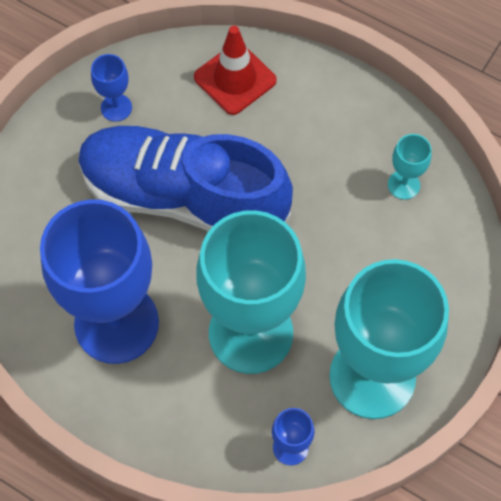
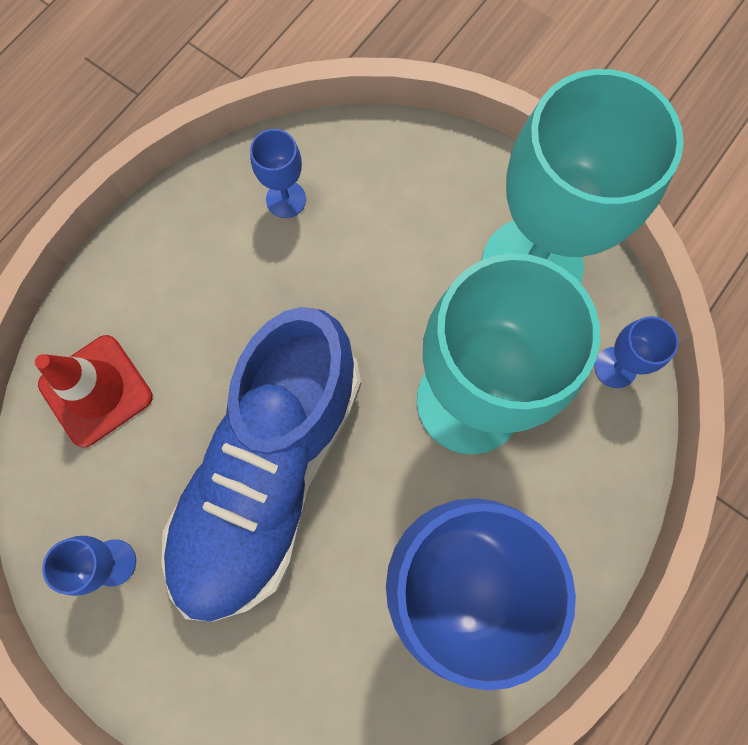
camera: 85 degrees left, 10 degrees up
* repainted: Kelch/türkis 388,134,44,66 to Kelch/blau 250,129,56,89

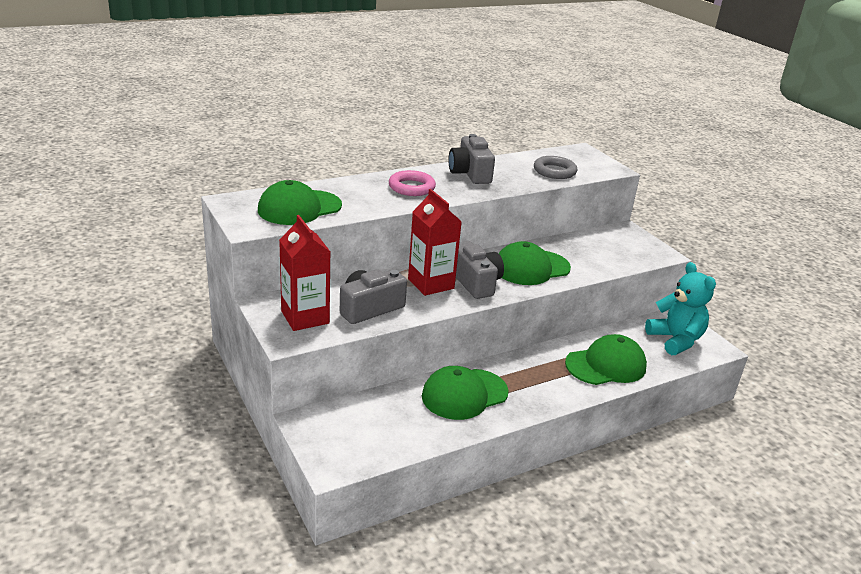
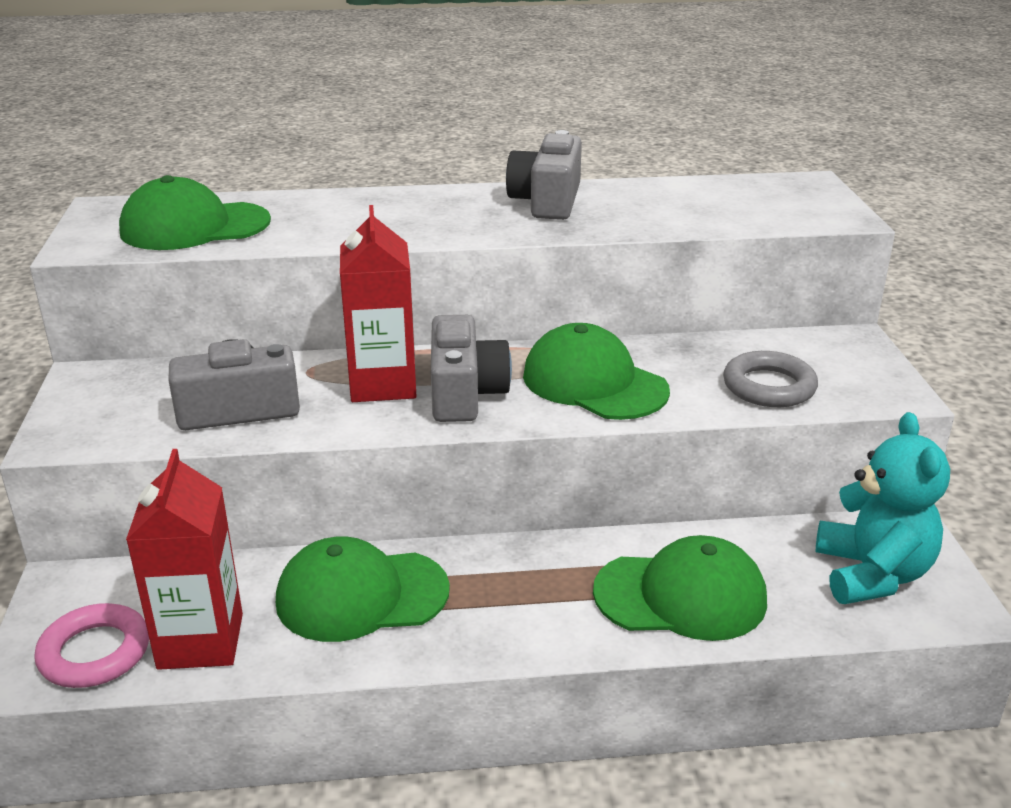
camera: 25 degrees right, 0 degrees up
* shifted: Getränkekarton/rot 279,215,51,116 to 126,449,117,221
* shifted: Ring/rosa 389,170,47,26 to 34,603,115,85
* shifted: Ring/grau 534,156,43,23 to 723,351,95,56
* rotated: Kappe/grün 499,241,72,44 = 523,323,147,97 45 degrees clockwise

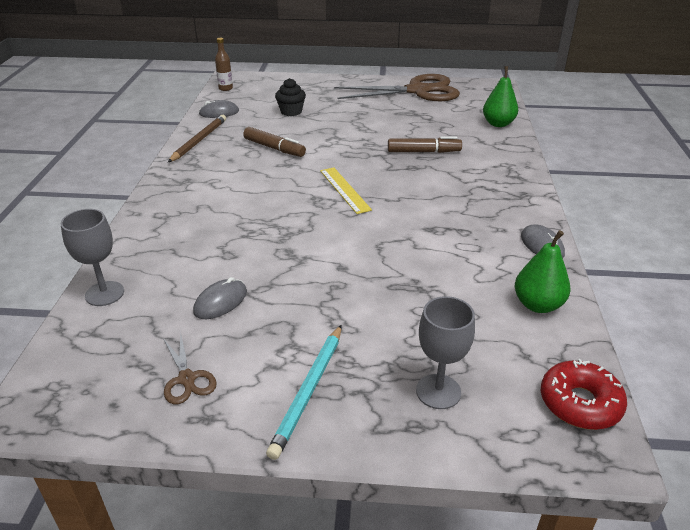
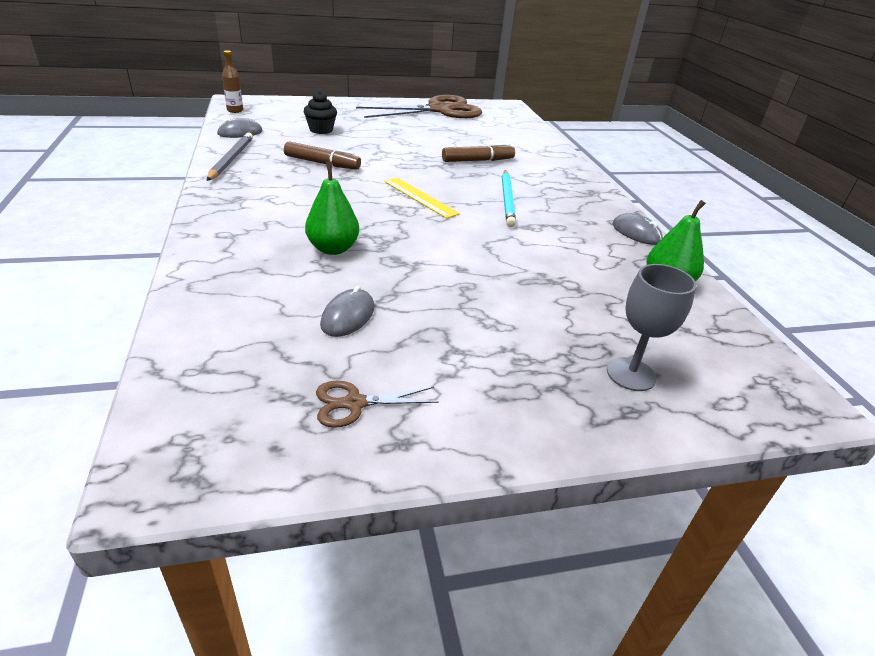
camera: 20 degrees left, 0 degrees up
* gone: Kelch/grau 60,209,64,97
* gone: Donut/rot 541,359,86,71
* shifted: Bleistift/türkis 266,325,76,135 to 502,170,14,57
* shifted: Birne/grün 483,66,35,61 to 305,162,54,93
* repainted: Bleistift/braun 168,115,58,47 to Bleistift/grau 207,133,46,48
* rotated: Schere/braun 164,334,53,70 = 316,381,123,47 120 degrees clockwise

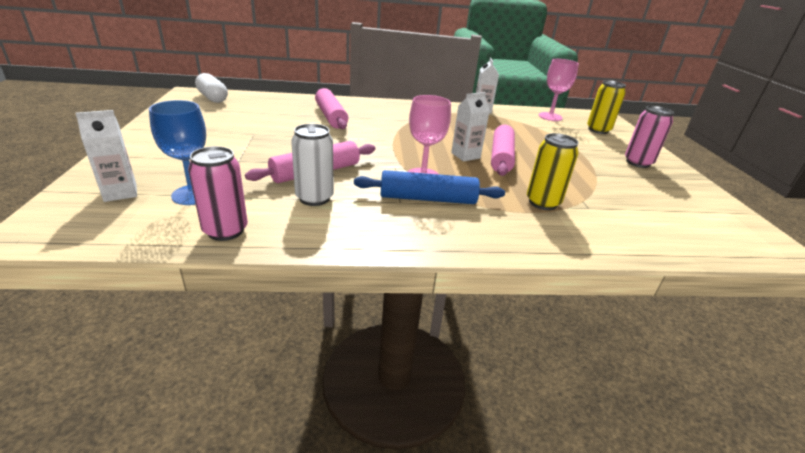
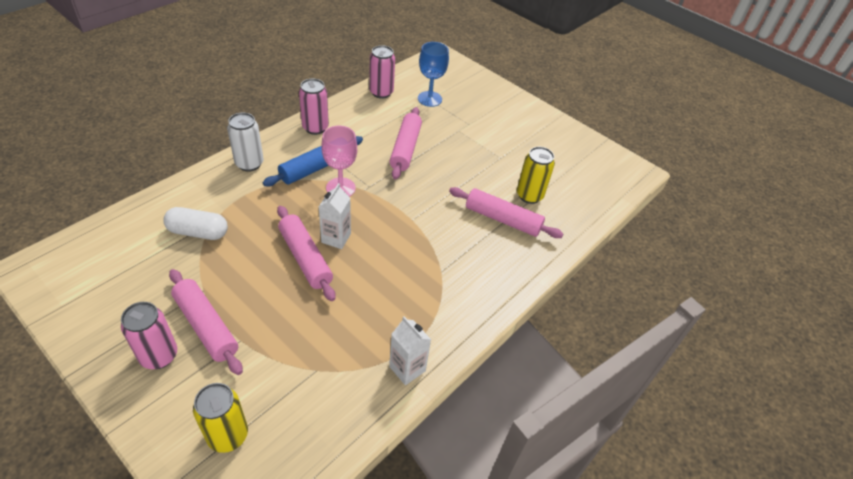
camera: 135 degrees right, 15 degrees up
* gone: Getränkekarton/weiß 75,110,62,92
* gone: Kelch/rosa 539,59,40,62
* new: Nudelholz/rosa 169,269,74,106
* new: Dose/rosa 299,79,30,56
* shifted: Kapsel/weiß 195,73,33,30 to 163,207,65,33
* shifted: Dose/weiß 291,124,43,82 to 227,113,37,59
* shifted: Dose/gelb 527,133,52,77 to 517,147,38,57

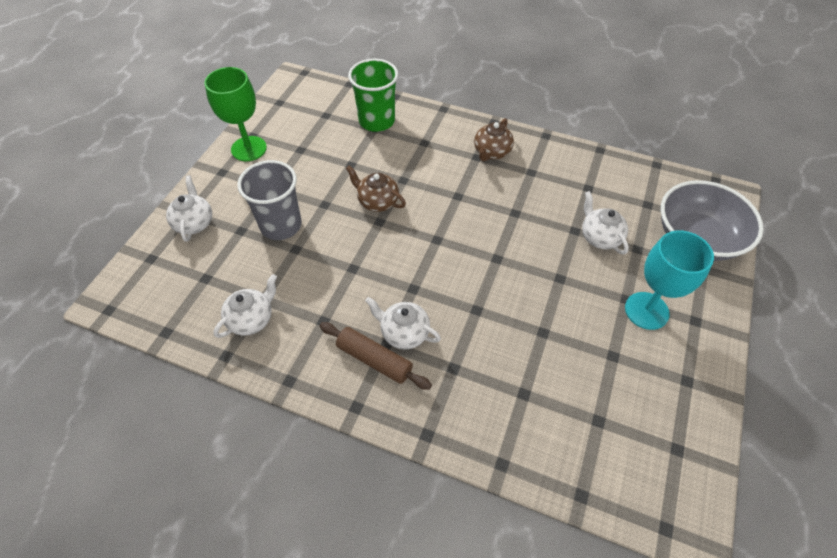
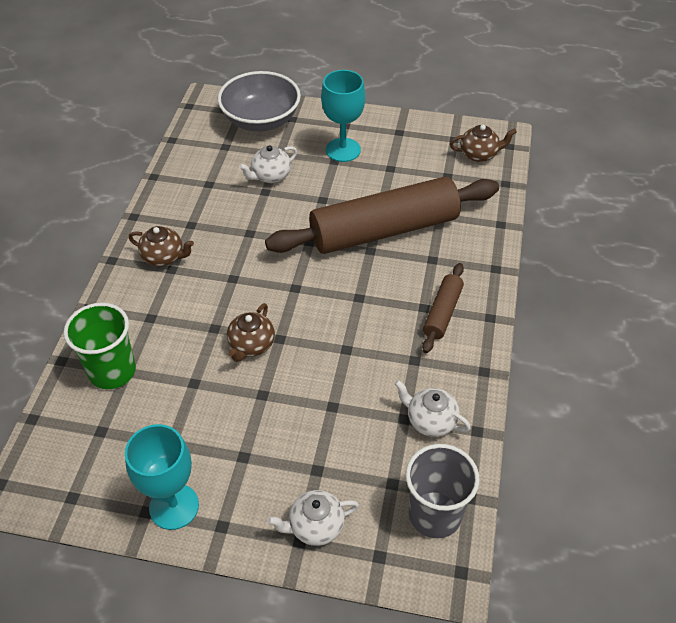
camera: 100 degrees left, 5 degrees down
* gone: Teekanne/weiß 365,297,76,52
* new: Nudelholz/braun 265,177,234,77
* new: Teekanne/braun 450,125,67,37
* shifted: Becher/grau 237,160,65,80 to 406,444,74,94
* repainted: Kelch/grün 204,67,63,94 to Kelch/türkis 125,424,74,106

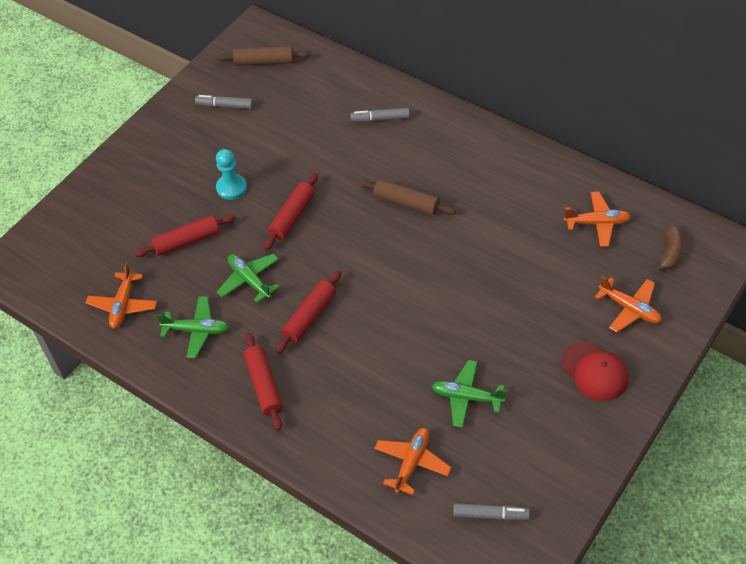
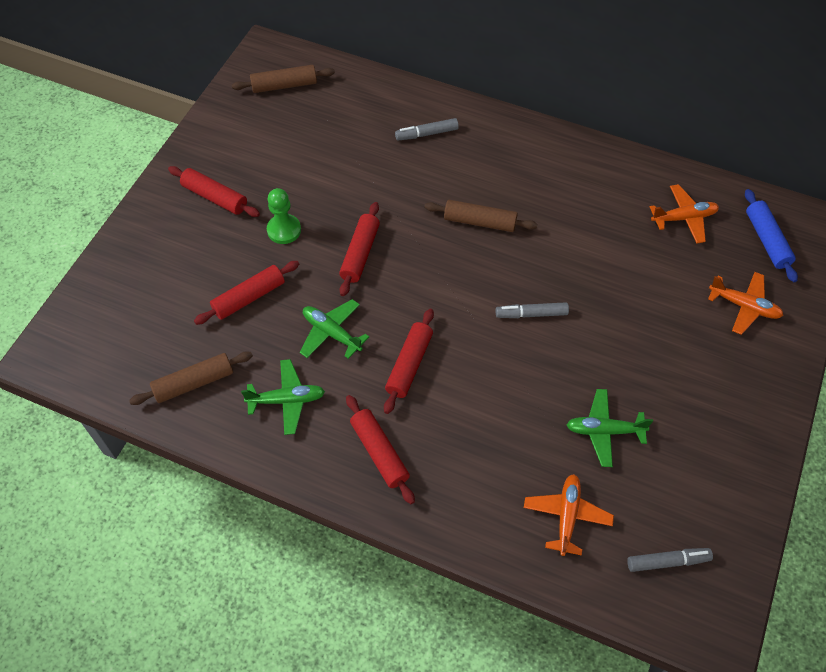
camera: 15 degrees left, 5 degrees up
* gone: Kappe/rot 561,342,67,59
* new: Nudelholz/rot 168,166,92,51
* shifted: Filzstift/grau 195,95,58,14 to 496,302,73,16
* swapped: Flugzeug/orange 86,262,71,67 to Nudelholz/braun 129,351,124,54
* swapped: Banane/braun 656,225,28,47 to Nudelholz/blau 745,189,53,93
* repainted: Bauer/türkis 216,149,31,51 to Bauer/grün 267,188,34,56

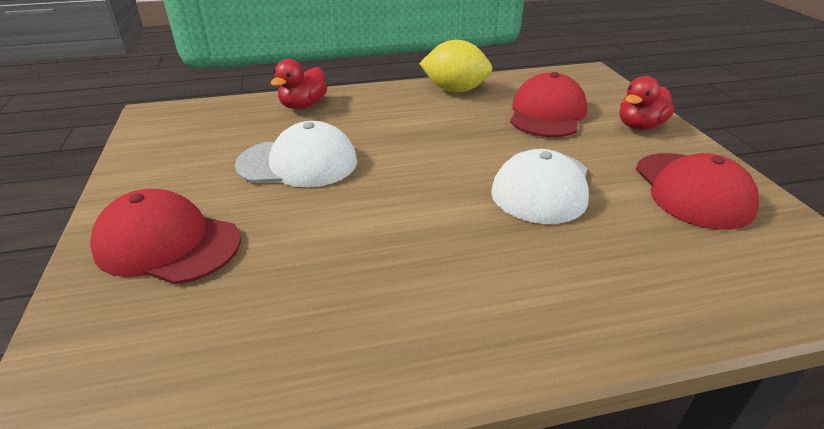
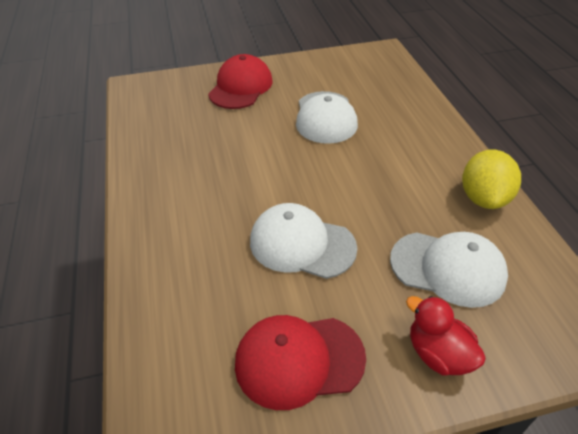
camera: 90 degrees right, 10 degrees up
* gone: Ente/rot 270,59,57,50
* repainted: Kappe/rot 510,72,77,65 to Kappe/weiß 390,232,118,76

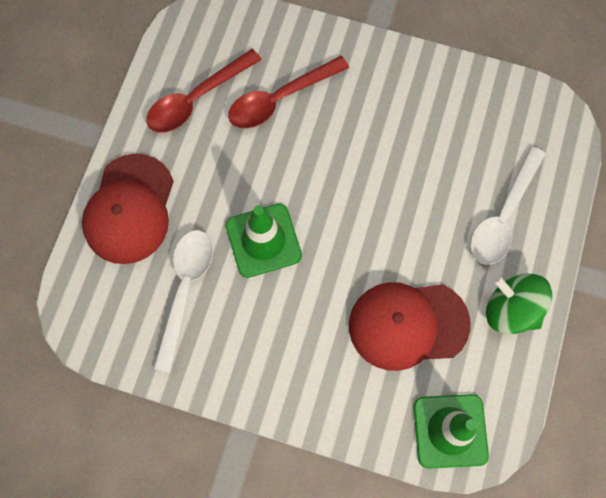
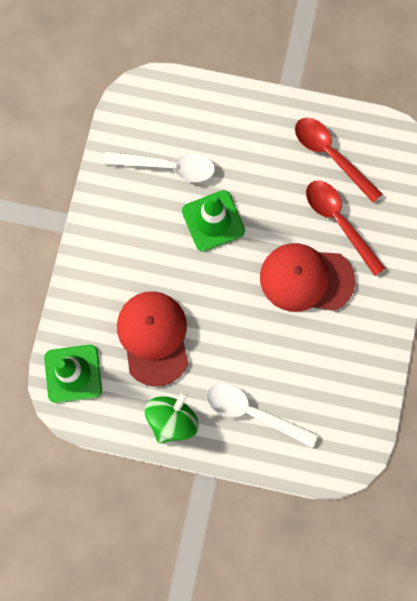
camera: 85 degrees right, 5 degrees up
* shifted: Kappe/rot 82,154,92,110 to 260,243,95,69

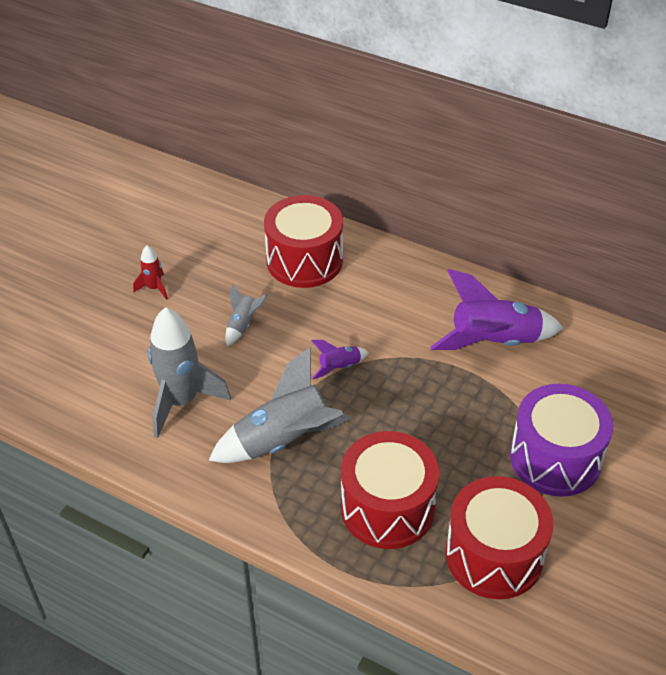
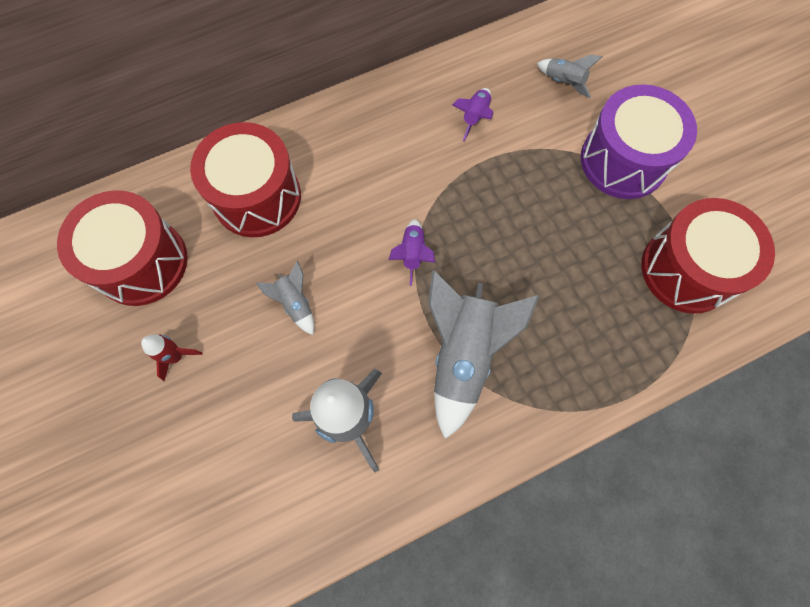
camera: 55 degrees left, 25 degrees up
* new: Rakete/grau 537,55,66,43
* shifted: Trommel/rot 341,431,98,118 to 57,190,130,116
* scaled: Rakete/lila 430,269,133,81 = 452,88,41,53 x0.47

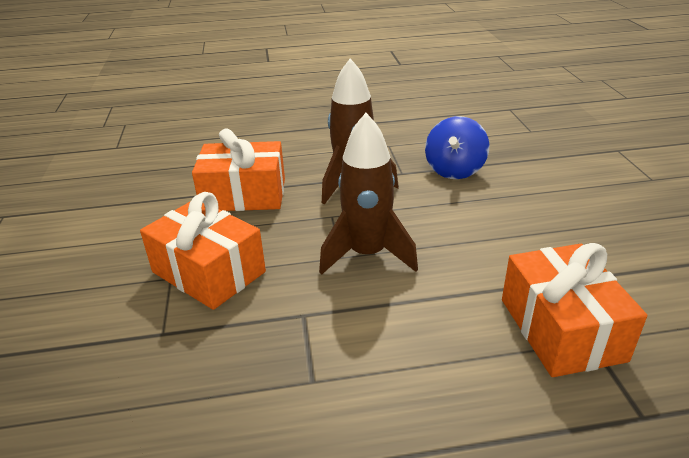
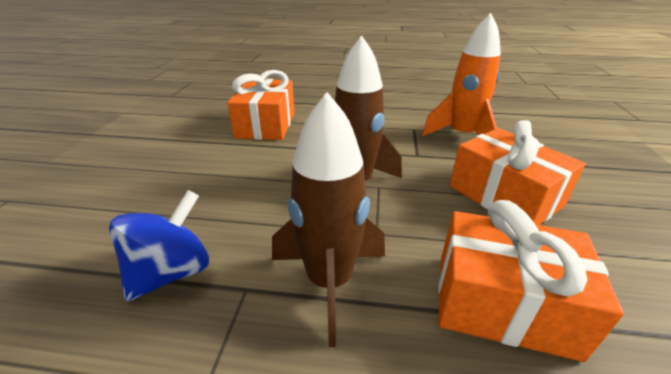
camera: 165 degrees left, 0 degrees up
* new: Rakete/orange 422,13,79,123

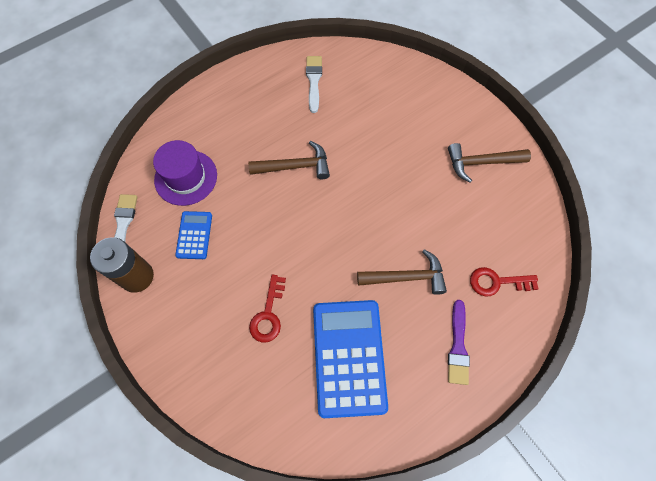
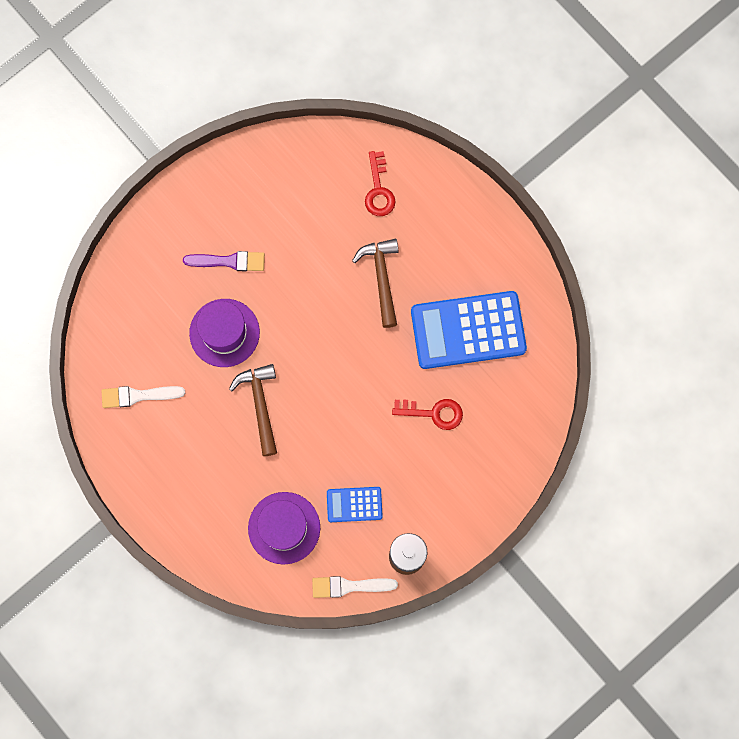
camera: 95 degrees left, 10 degrees up
* gone: Hammer/braun 448,143,83,40
* new: Hut/lila 189,299,71,68
* shifted: Pinsel/lila 448,300,22,85 to 183,251,82,20

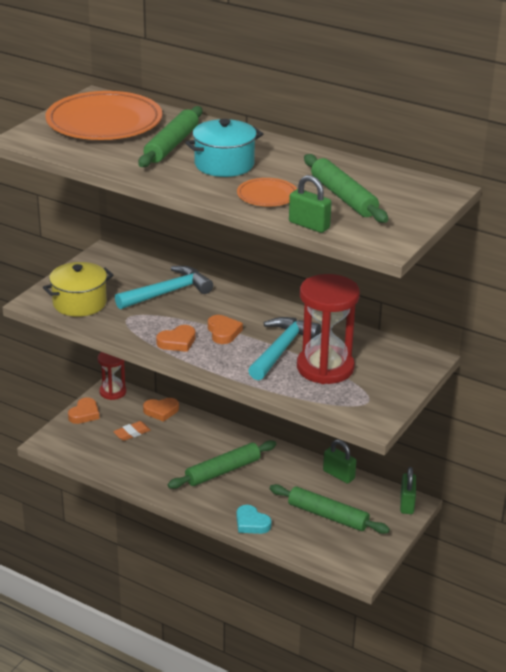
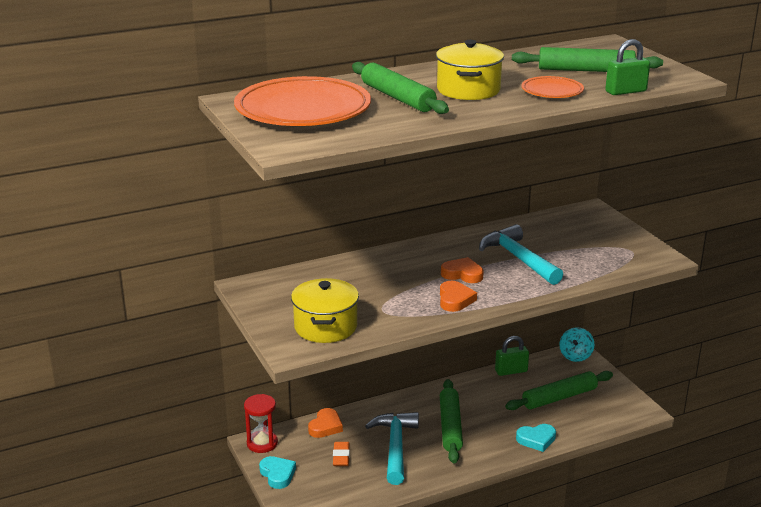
camera: 55 degrees left, 5 degrees down
* gone: Sanduhr/rot 297,274,63,110
* shifted: Hammer/türkis 115,266,98,43 to 365,412,54,73
* swapped: Vorhängeschloss/grün 400,467,16,47 to Kreisel/türkis 559,327,35,35
* repainted: Herz/orange 68,397,32,27 to Herz/türkis 259,456,37,33
* repainted: Kochtopf/türkis 185,119,78,58 to Kochtopf/gelb 436,40,68,60

